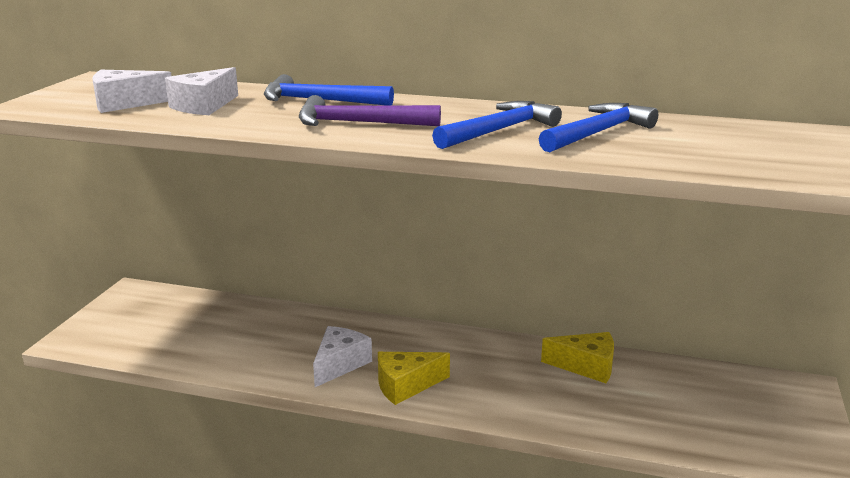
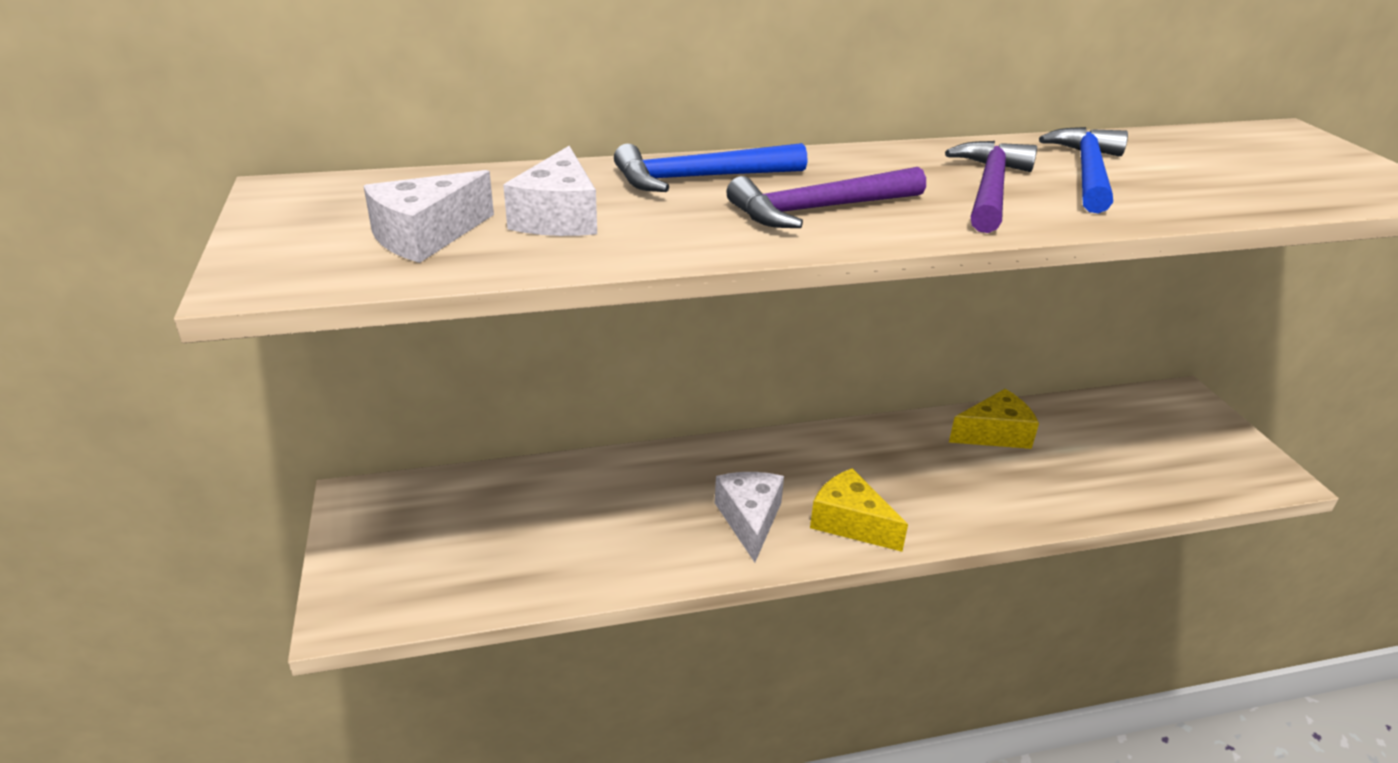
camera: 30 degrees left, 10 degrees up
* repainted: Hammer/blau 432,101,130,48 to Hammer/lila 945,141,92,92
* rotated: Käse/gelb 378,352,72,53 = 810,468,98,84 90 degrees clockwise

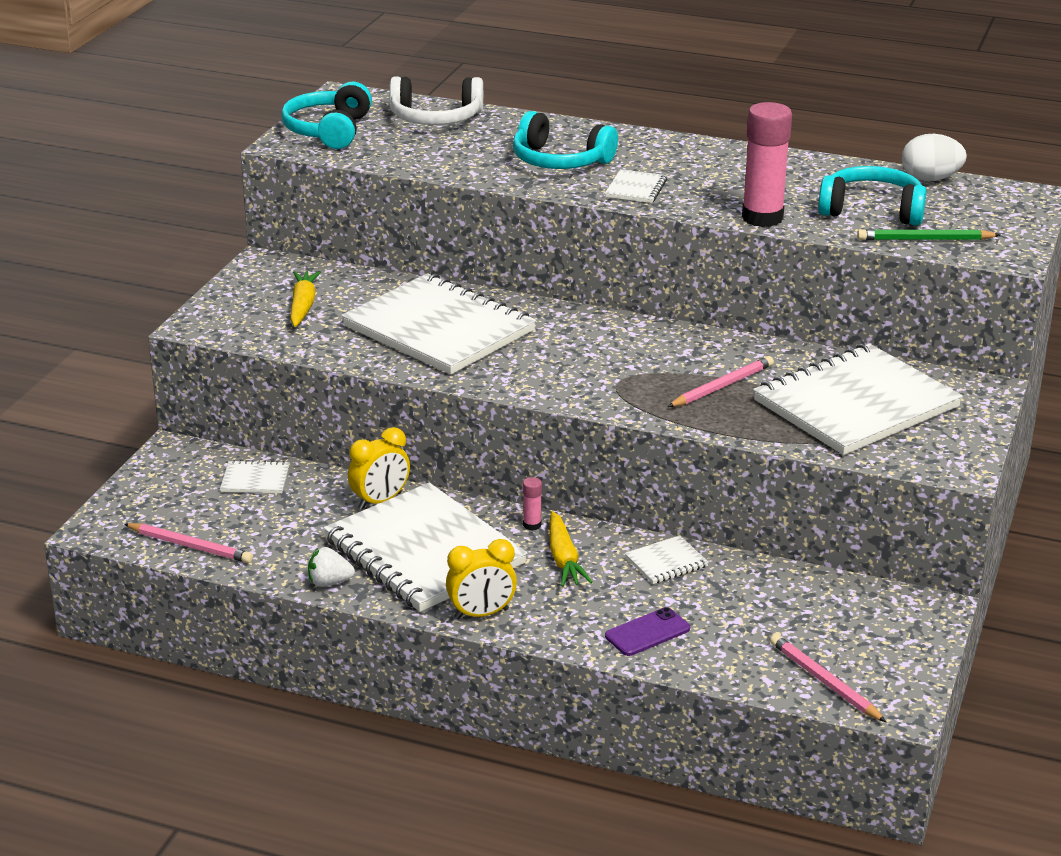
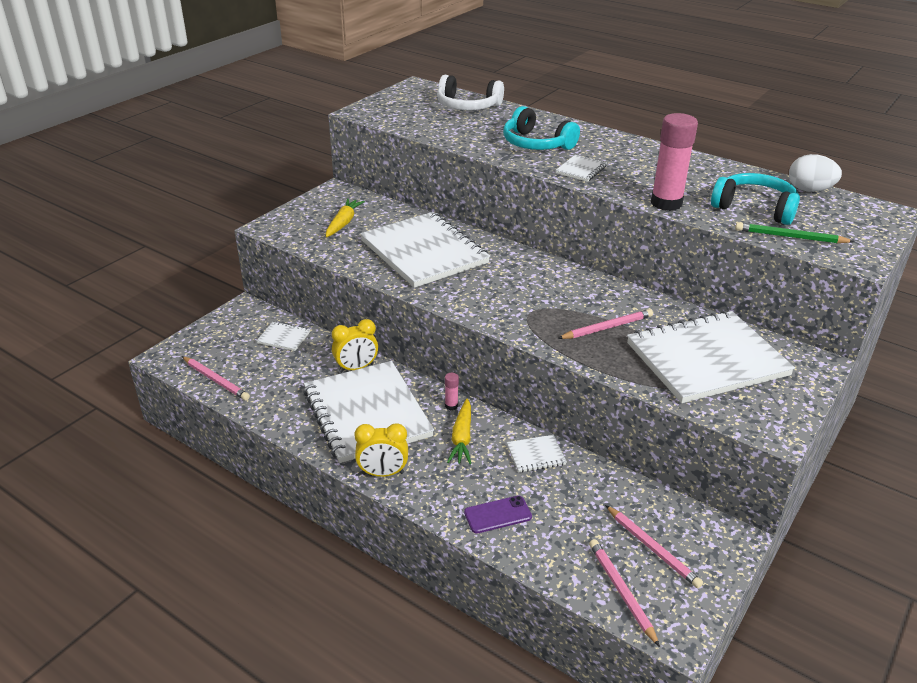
camera: 15 degrees right, 5 degrees up
* gone: Kopfhörer/türkis 281,82,91,67
* gone: Erdbeere/weiß 308,547,47,40
* new: Bleistift/rosa 605,505,98,83

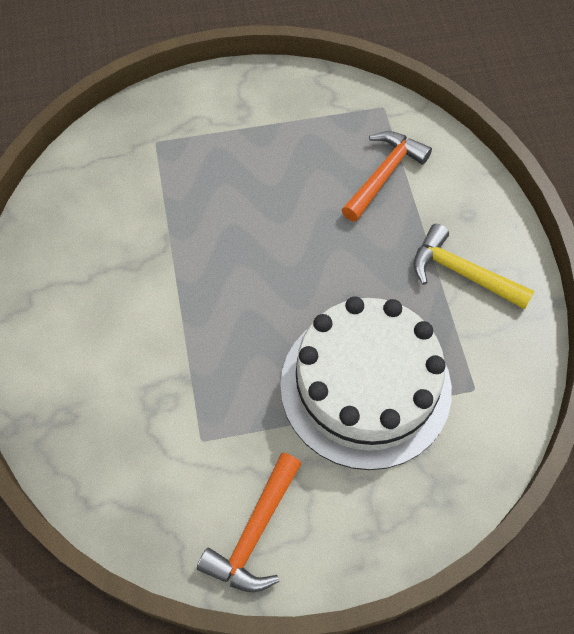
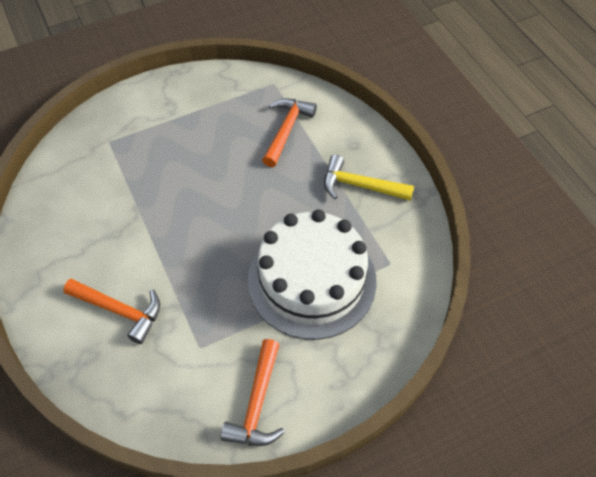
camera: 15 degrees left, 5 degrees down
* new: Hammer/orange 63,279,97,65

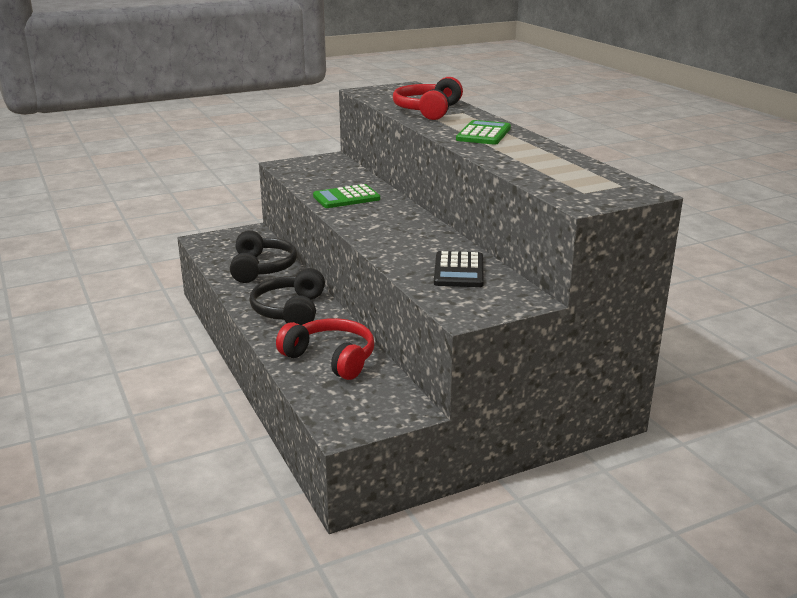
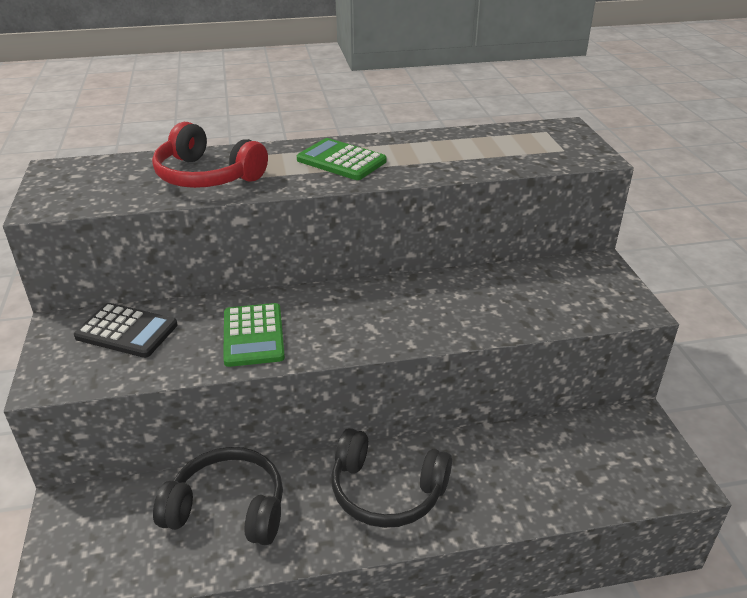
camera: 75 degrees left, 10 degrees up
* gone: Kopfhörer/rot 276,318,98,62
* shifted: Taschenrechner/schwarz 434,251,50,36 to 74,303,103,55

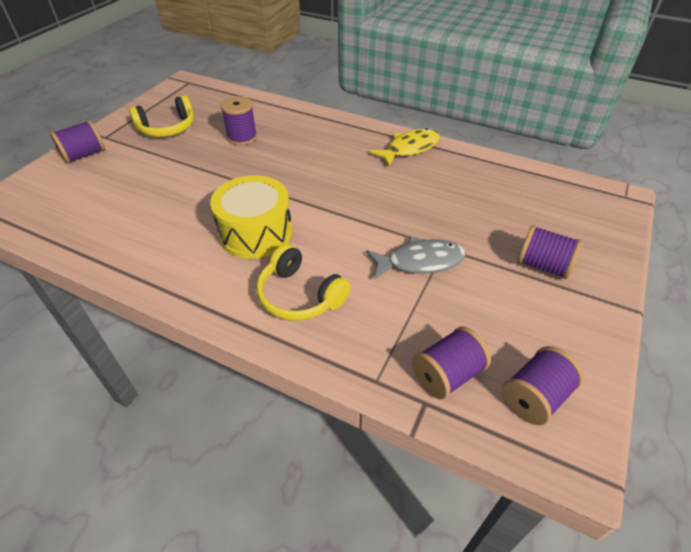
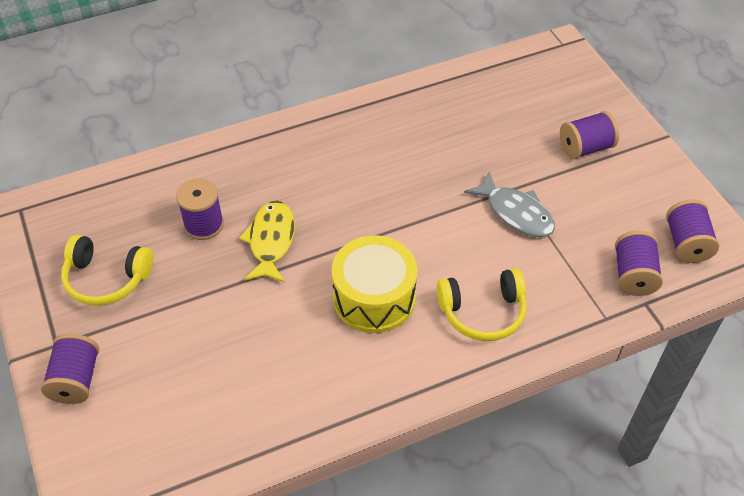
camera: 50 degrees left, 5 degrees up
* shifted: Fisch/gelb 369,128,71,38 to 239,201,56,82
* rotated: Kopfhörer/gelb 129,95,65,42 = 61,235,92,71 90 degrees clockwise
* rotated: Fisch/grau 366,236,100,44 = 464,172,91,65 105 degrees clockwise

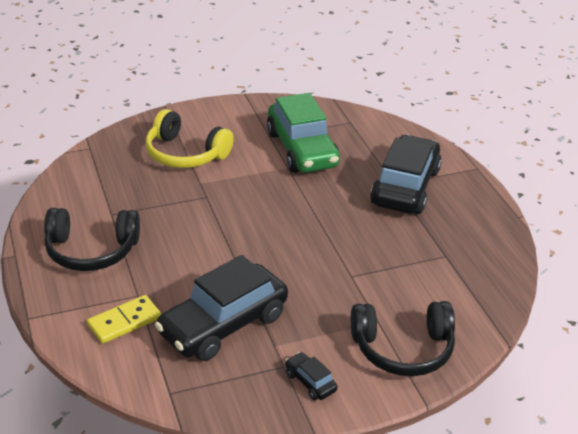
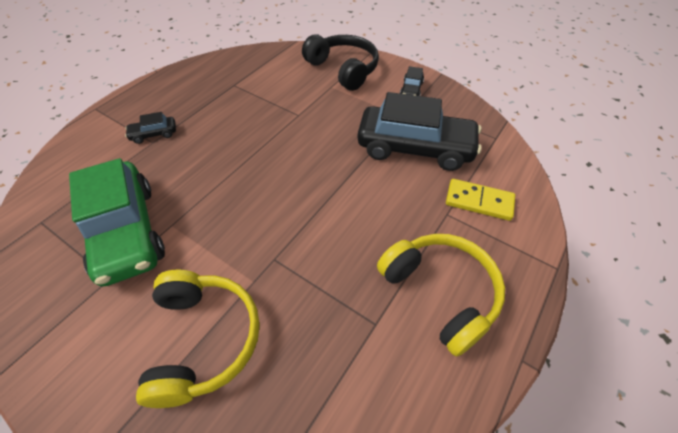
camera: 125 degrees left, 15 degrees up
* repainted: Kopfhörer/schwarz 44,208,96,63 to Kopfhörer/gelb 377,234,128,123
* rotated: Auto/grün 267,93,73,80 = 69,158,96,129 120 degrees clockwise
* scaled: Auto/schwarz 370,135,72,79 = 125,112,51,32 x0.42

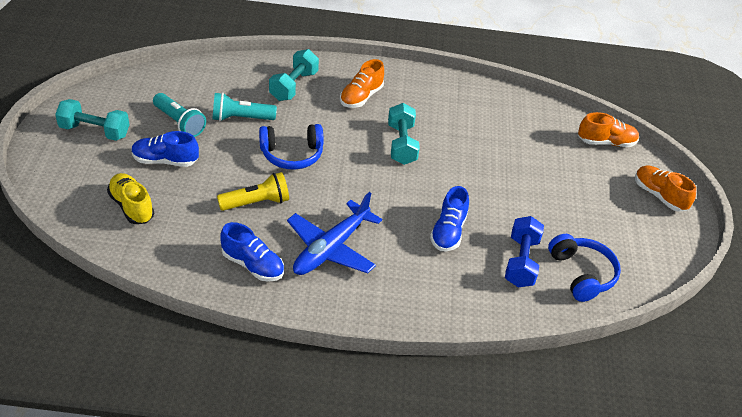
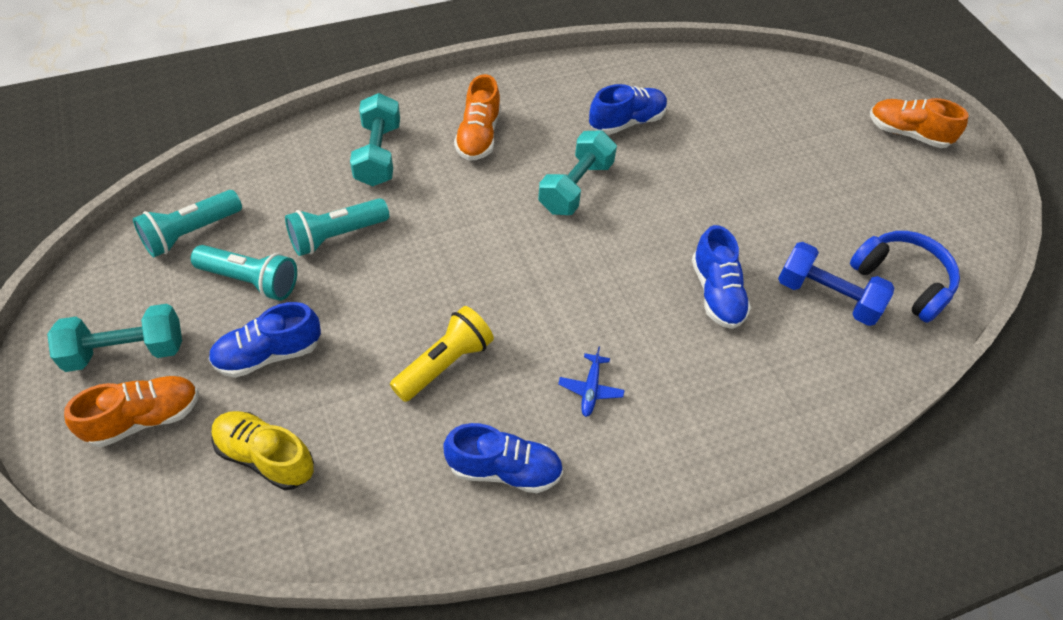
camera: 25 degrees left, 10 degrees up
* gone: Kopfhörer/blau 259,124,64,46
* new: Taschenlampe/türkis 133,190,109,68
* new: Schuh/blau 589,84,79,51
* shifted: Schuh/orange 578,112,61,35 to 64,376,135,71
* rotated: Hantel/türkis 388,103,32,62 = 538,130,79,85 60 degrees clockwise
* rotated: Hantel/blau 505,216,39,71 = 778,242,116,84 45 degrees counterclockwise
* scaled: Flugzeug/blau 287,192,95,83 = 558,347,66,70 x0.42

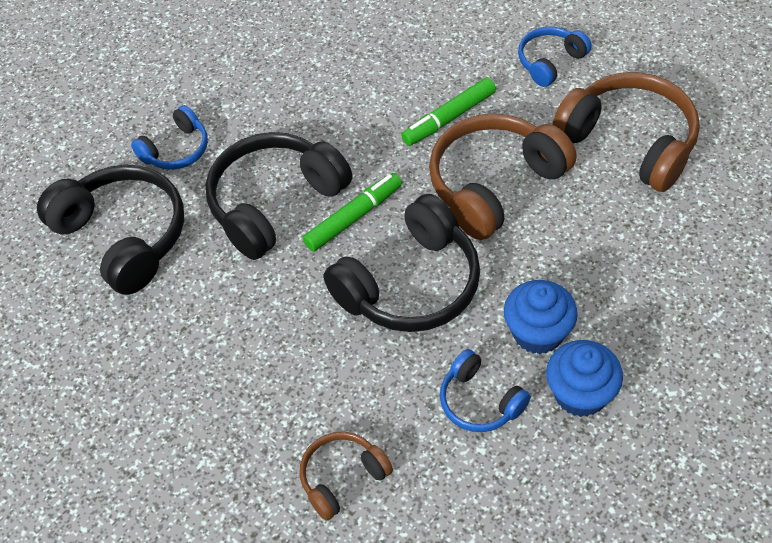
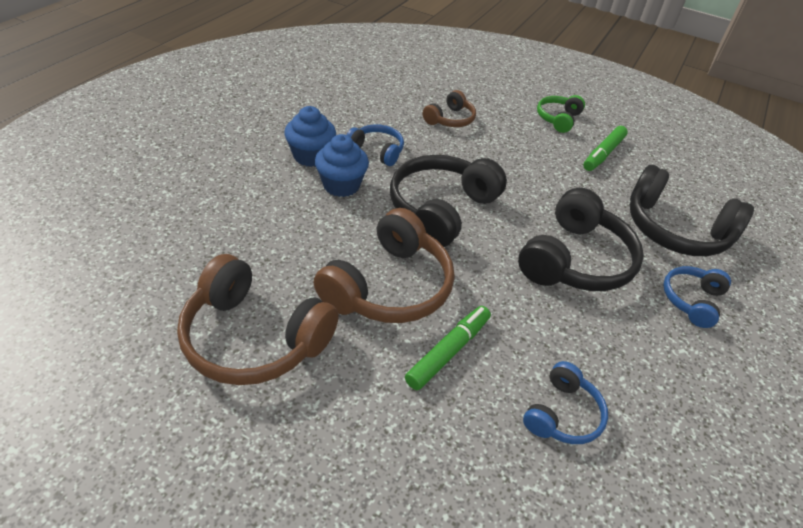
camera: 160 degrees right, 10 degrees down
* new: Kopfhörer/grün 537,95,48,38
* shifted: Filzstift/grün 303,173,99,79 to 583,126,45,45
* shifted: Kopfhörer/blau 518,26,74,61 to 523,361,85,83

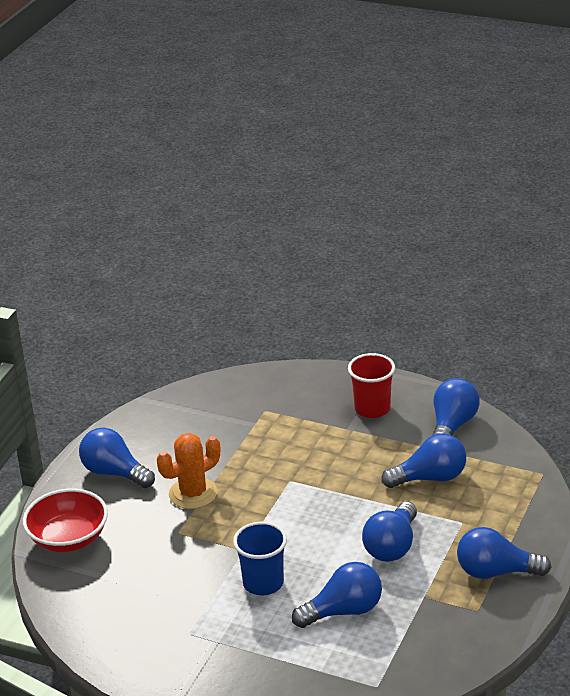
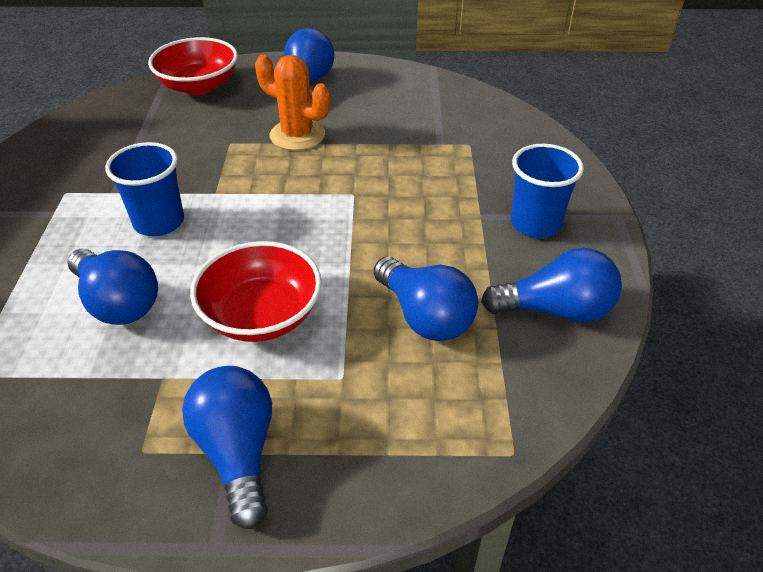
camera: 65 degrees right, 10 degrees up
* swapped: Glühbirne/blau 362,502,55,60 to Schüssel/rot 190,241,132,101
* repainted: Becher/rot 348,353,47,65 to Becher/blau 511,144,73,94

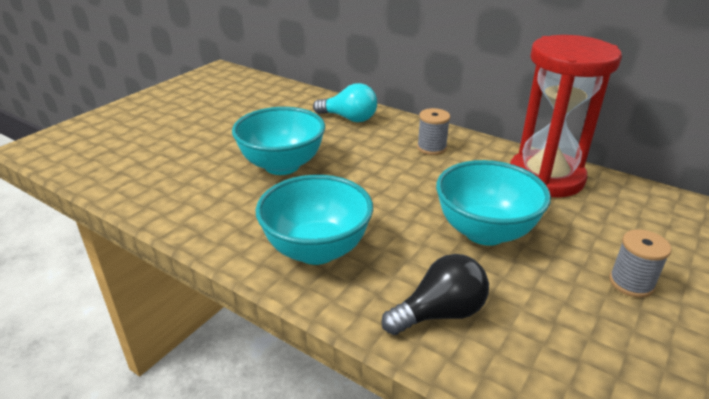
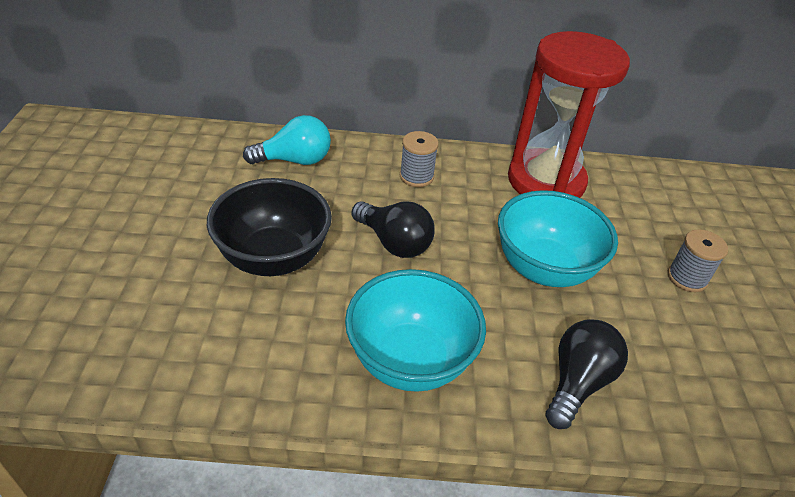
camera: 35 degrees left, 10 degrees up
* new: Glühbirne/schwarz 352,201,83,57
* repainted: Schüssel/türkis 232,107,93,68 to Schüssel/schwarz 207,178,125,98

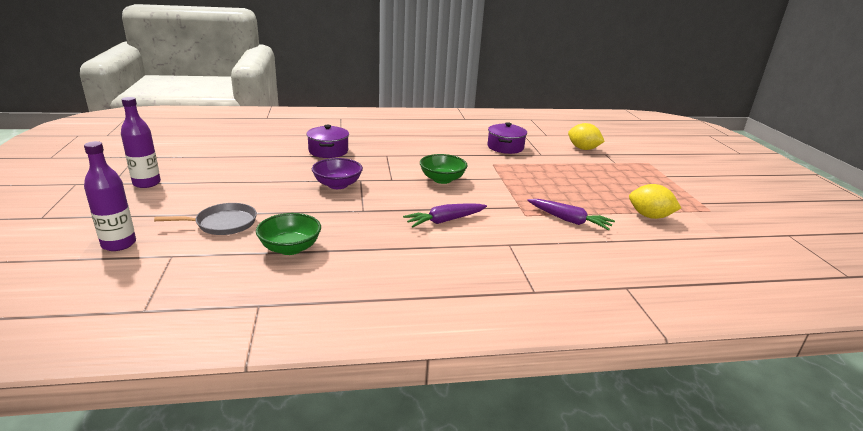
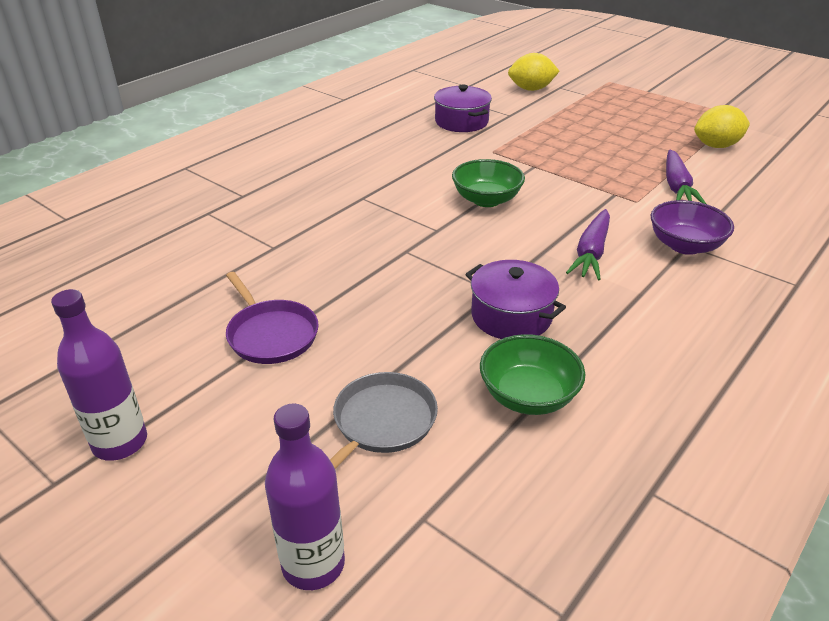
camera: 40 degrees left, 10 degrees up
* new: Pfanne/lila 226,272,93,92
* shifted: Kochtopf/lila 306,125,43,33 to 466,260,100,79
* shifted: Schüssel/lila 312,158,51,31 to 650,200,84,55
* rotated: Karotte/lila 527,199,88,31 = 666,150,40,54 105 degrees clockwise

